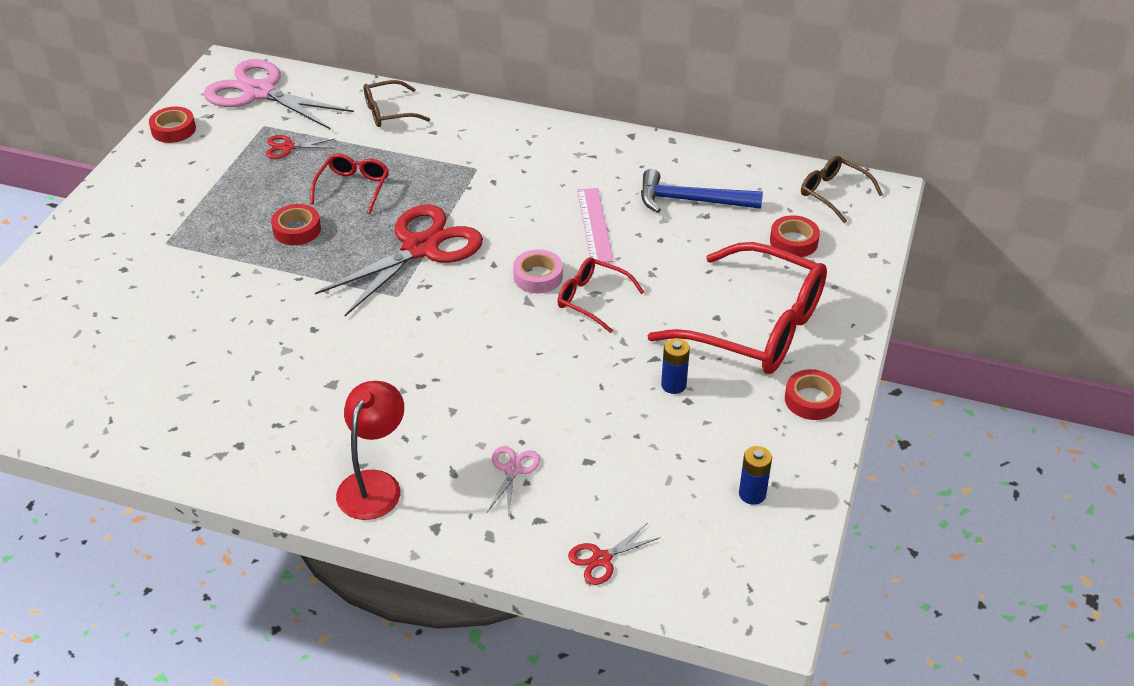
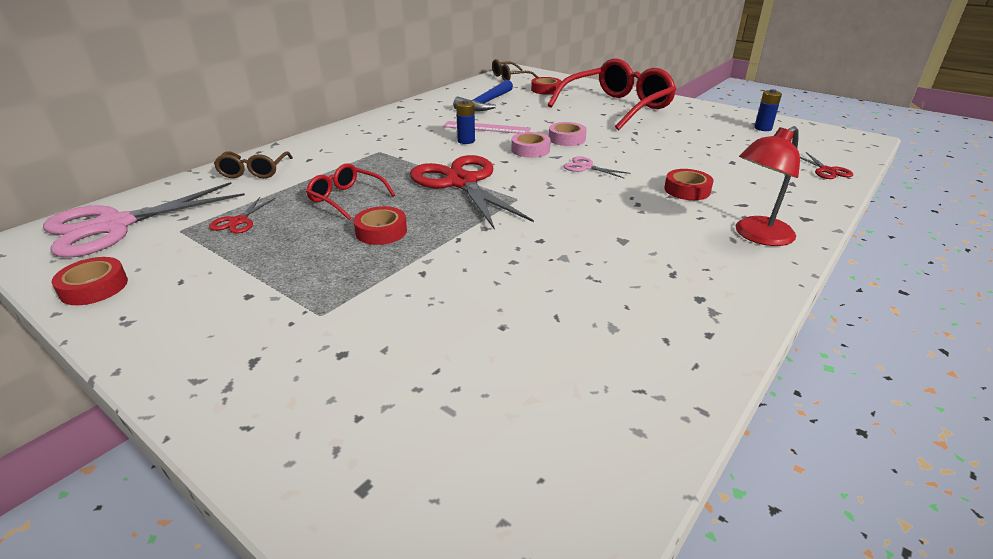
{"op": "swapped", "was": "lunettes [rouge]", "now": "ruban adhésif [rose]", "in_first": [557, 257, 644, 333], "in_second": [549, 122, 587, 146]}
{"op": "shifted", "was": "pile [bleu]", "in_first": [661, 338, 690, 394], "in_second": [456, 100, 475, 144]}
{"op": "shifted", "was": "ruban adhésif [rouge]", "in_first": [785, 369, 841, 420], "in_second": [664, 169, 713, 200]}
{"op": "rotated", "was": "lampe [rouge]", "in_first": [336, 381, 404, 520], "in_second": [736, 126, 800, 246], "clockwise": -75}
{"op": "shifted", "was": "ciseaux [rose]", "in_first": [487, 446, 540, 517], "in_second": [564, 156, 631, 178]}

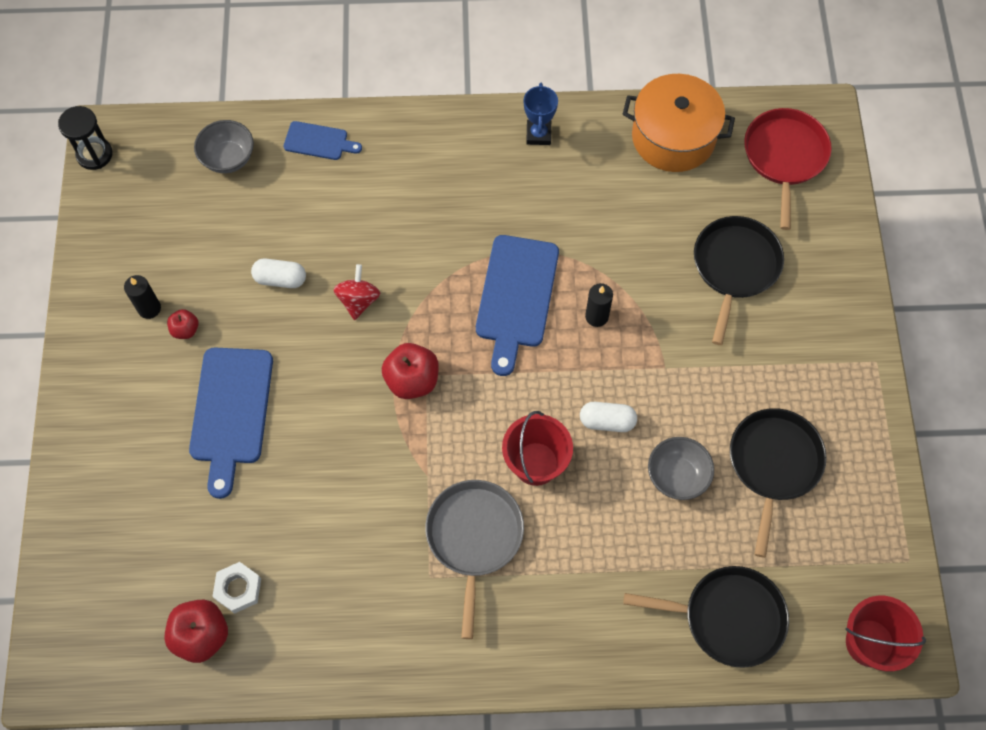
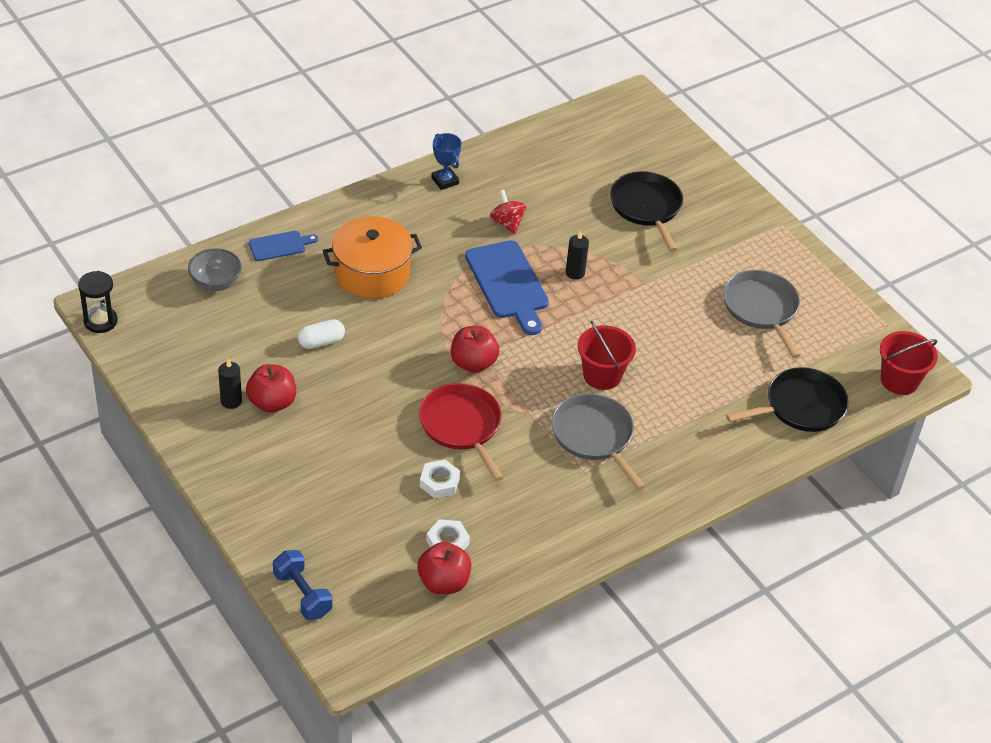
{"op": "shifted", "was": "marmite [orange]", "in_first": [623, 74, 735, 172], "in_second": [323, 216, 422, 299]}
{"op": "shifted", "was": "poêle [rouge]", "in_first": [744, 108, 832, 230], "in_second": [419, 383, 503, 481]}
{"op": "shifted", "was": "toupie [rouge]", "in_first": [333, 264, 380, 320], "in_second": [490, 189, 526, 234]}
{"op": "scaled", "was": "pomme [rouge]", "in_first": [167, 309, 198, 339], "in_second": [246, 364, 296, 413], "ratio": 1.82}
{"op": "gone", "was": "planche à découper [bleu]", "in_first": [189, 347, 273, 499]}
{"op": "gone", "was": "gélule [blanc]", "in_first": [580, 402, 637, 432]}
{"op": "repainted", "was": "poêle [noir]", "now": "poêle [gris]", "in_first": [730, 408, 827, 558], "in_second": [723, 270, 800, 358]}
{"op": "gone", "was": "bol [gris]", "in_first": [648, 437, 714, 500]}
{"op": "new", "now": "écrou [blanc]", "in_second": [420, 459, 460, 498]}
{"op": "new", "now": "haltère [bleu]", "in_second": [273, 550, 333, 620]}

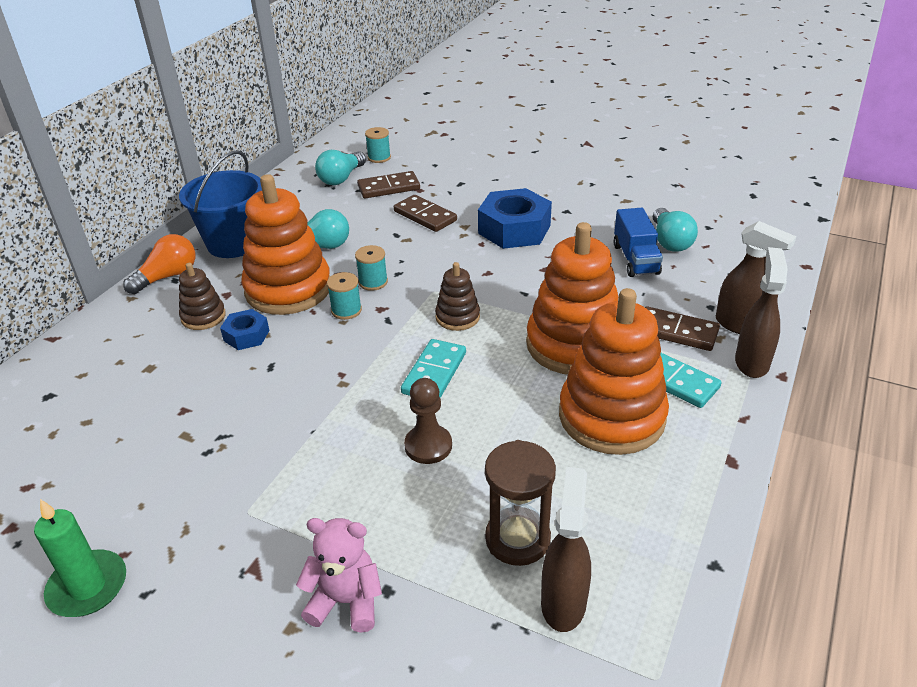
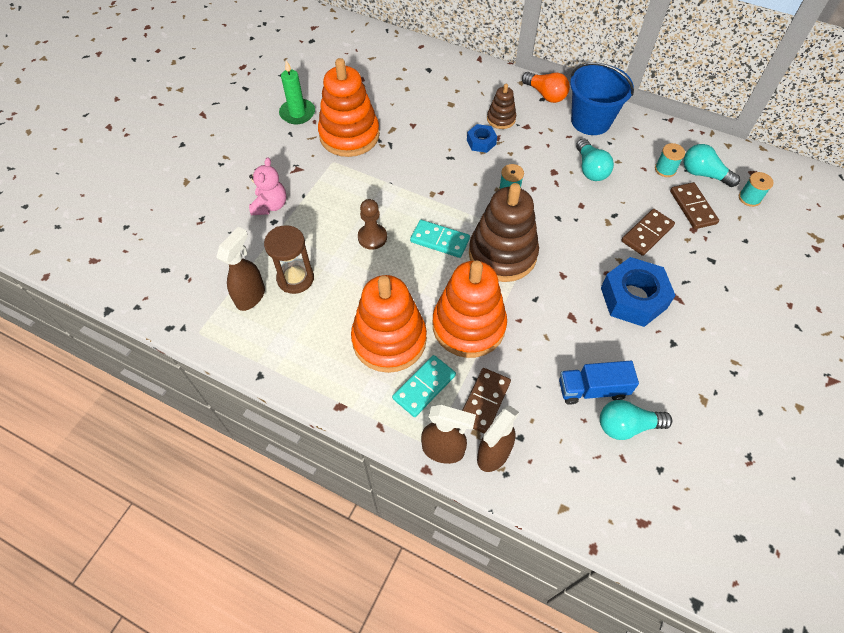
{"op": "shifted", "was": "jouet à empiler [orange]", "in_first": [241, 174, 330, 315], "in_second": [318, 58, 380, 157]}
{"op": "shifted", "was": "bobine [turquoise]", "in_first": [355, 245, 388, 291], "in_second": [655, 143, 685, 177]}
{"op": "scaled", "was": "jouet à empiler [marron]", "in_first": [435, 262, 480, 331], "in_second": [469, 183, 539, 282], "ratio": 2.04}
{"op": "rotated", "was": "vaporisateur [marron]", "in_first": [541, 467, 591, 632], "in_second": [216, 227, 265, 311], "clockwise": -75}

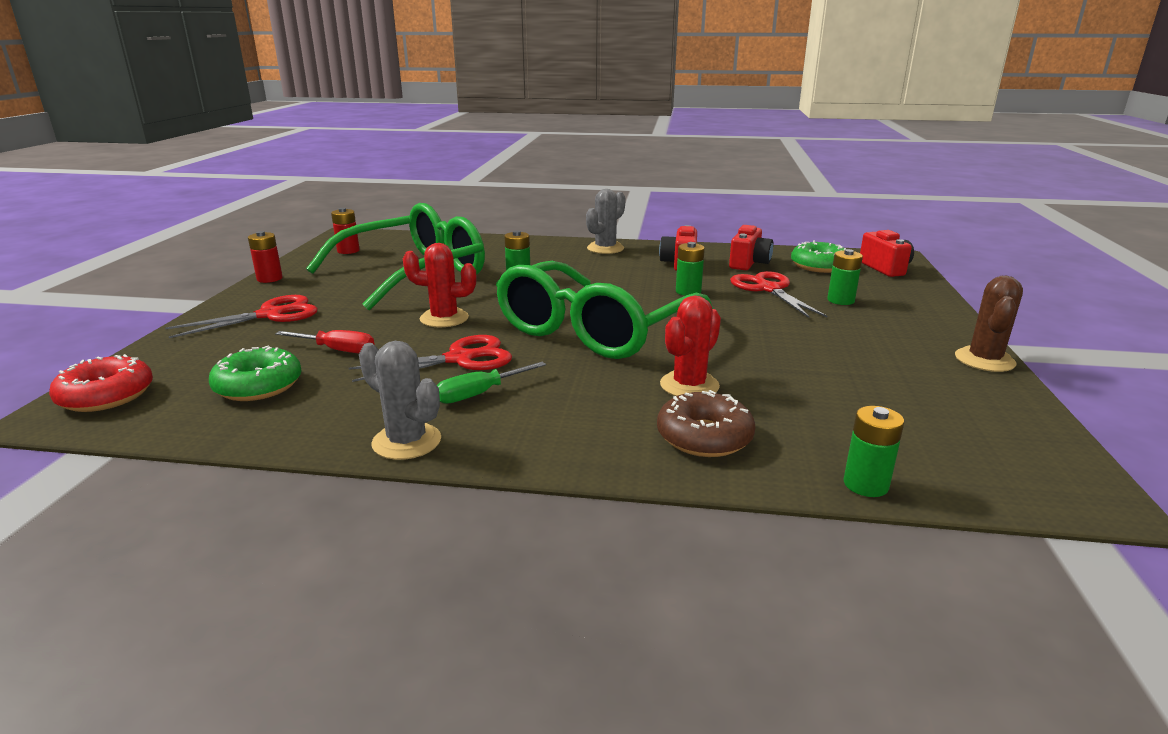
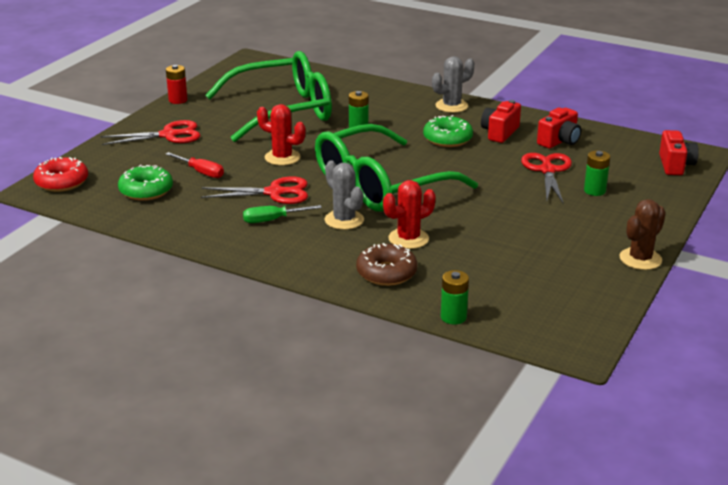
{"op": "gone", "was": "pile [rouge]", "in_first": [331, 208, 360, 254]}
{"op": "shifted", "was": "beignet [vert]", "in_first": [791, 240, 846, 273], "in_second": [423, 115, 473, 147]}
{"op": "gone", "was": "pile [vert]", "in_first": [676, 242, 705, 296]}
{"op": "shifted", "was": "cactus [gris]", "in_first": [359, 341, 441, 460], "in_second": [324, 160, 364, 230]}

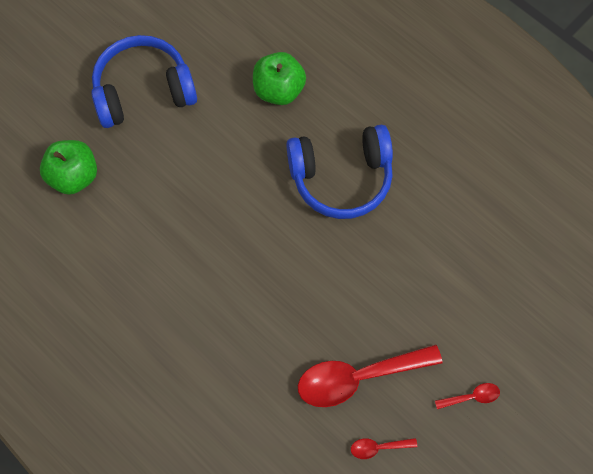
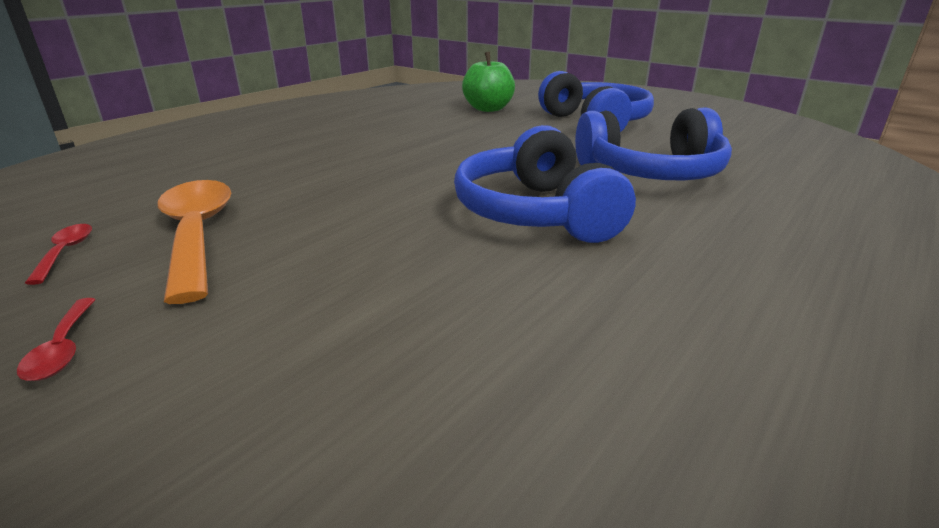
{"op": "swapped", "was": "pomme [vert]", "now": "casque audio [bleu]", "in_first": [253, 52, 306, 105], "in_second": [575, 108, 732, 180]}
{"op": "repainted", "was": "cuillère [rouge]", "now": "cuillère [orange]", "in_first": [298, 344, 442, 407], "in_second": [158, 180, 231, 304]}

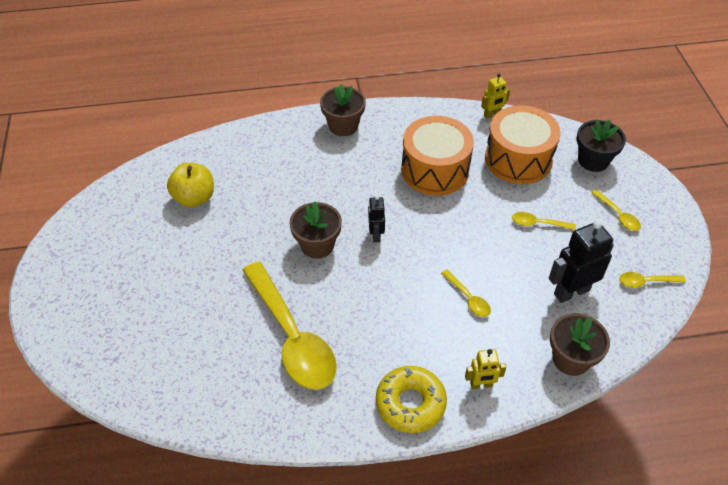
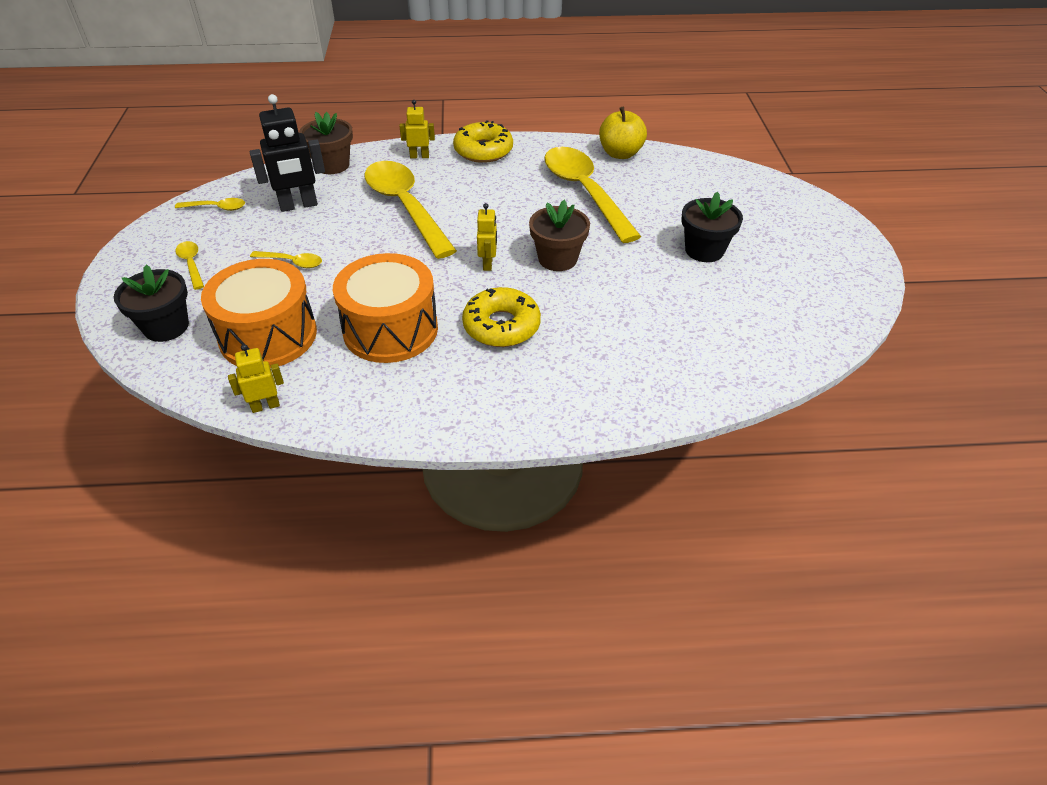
{"op": "gone", "was": "pot de fleurs [marron]", "in_first": [320, 84, 366, 136]}
{"op": "shifted", "was": "pomme [jaune]", "in_first": [167, 163, 214, 207], "in_second": [599, 107, 647, 159]}
{"op": "repainted", "was": "robot [noir]", "now": "robot [jaune]", "in_first": [368, 195, 385, 242], "in_second": [477, 203, 497, 271]}
{"op": "scaled", "was": "cuillère [jaune]", "in_first": [441, 270, 491, 317], "in_second": [364, 161, 457, 259], "ratio": 2.39}
{"op": "new", "now": "pot de fleurs [noir]", "in_second": [682, 192, 743, 262]}
{"op": "new", "now": "beignet [jaune]", "in_second": [462, 287, 541, 347]}

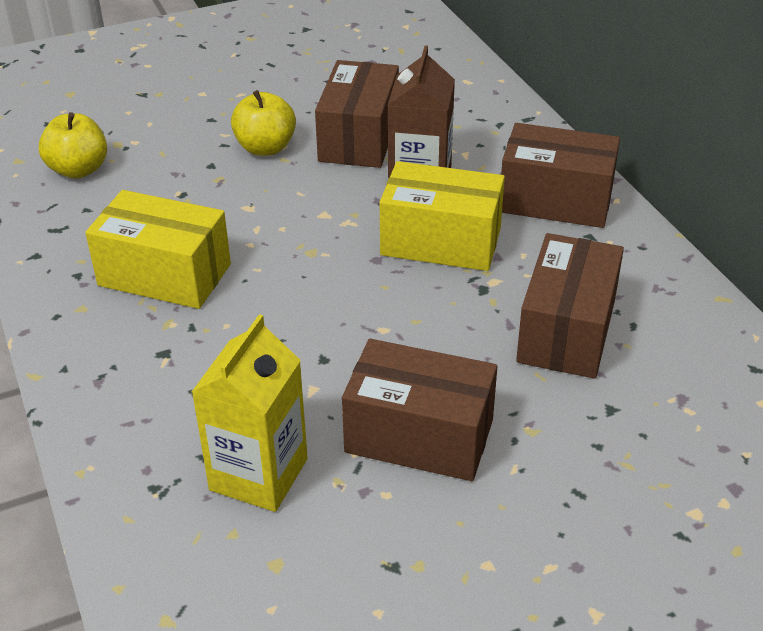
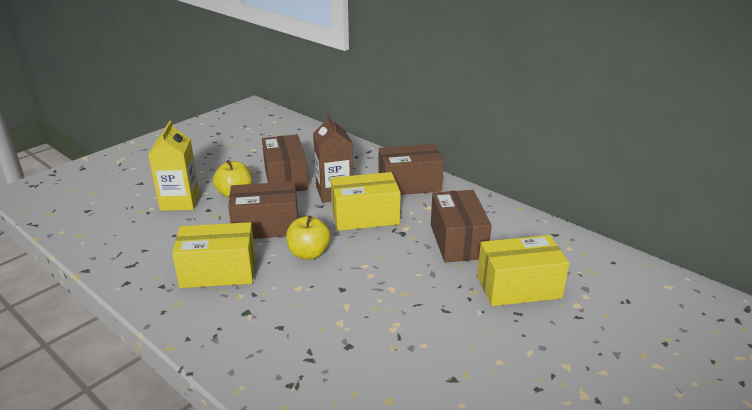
{"op": "shifted", "was": "pomme [jaune]", "in_first": [39, 112, 107, 179], "in_second": [286, 215, 331, 260]}
{"op": "shifted", "was": "brique de lait [jaune]", "in_first": [192, 314, 308, 512], "in_second": [148, 121, 200, 211]}
{"op": "shifted", "was": "boîte [marron]", "in_first": [342, 339, 497, 481], "in_second": [228, 181, 298, 239]}
{"op": "new", "now": "boîte [jaune]", "in_second": [477, 235, 569, 306]}

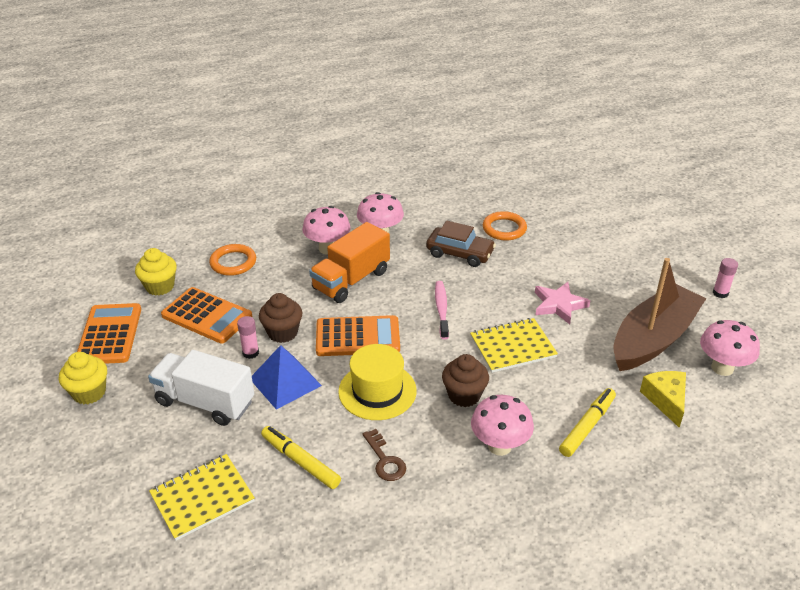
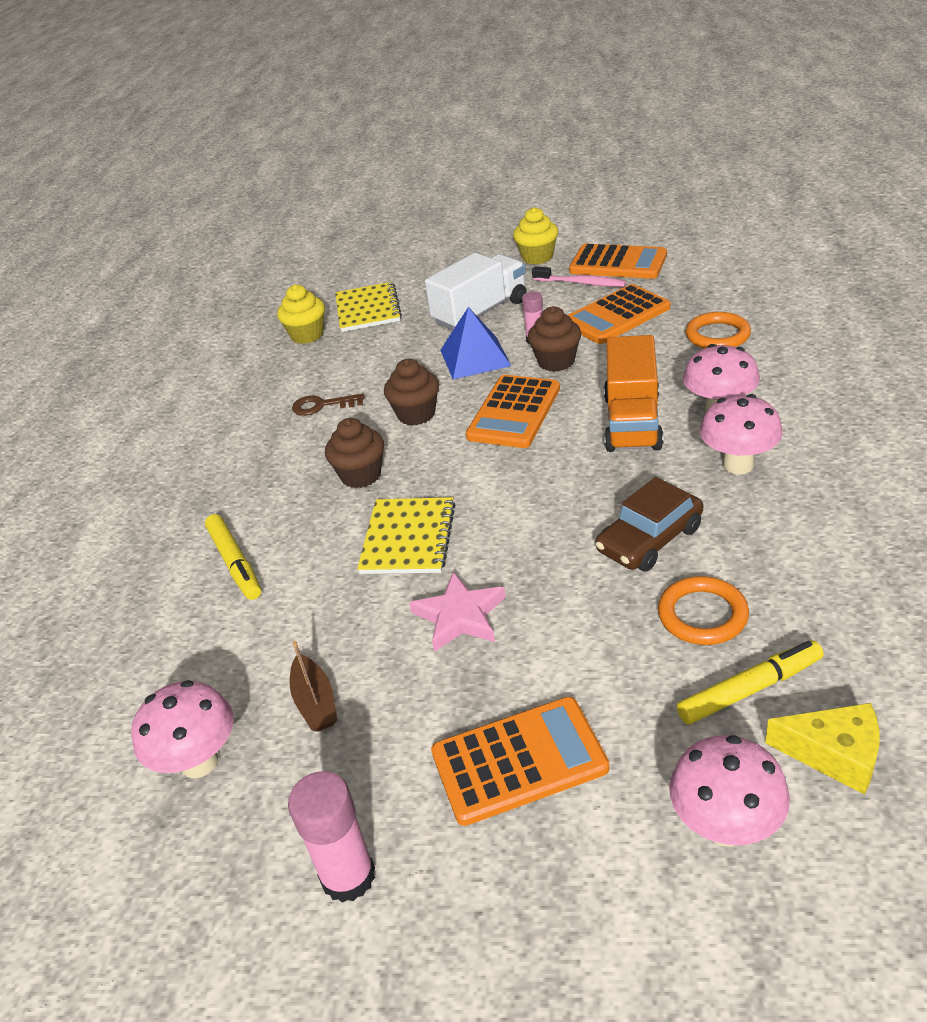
{"op": "rotated", "was": "camion [orange]", "in_first": [309, 222, 390, 303], "in_second": [604, 335, 663, 452], "clockwise": -150}
{"op": "shifted", "was": "muffin [jaune]", "in_first": [135, 248, 177, 296], "in_second": [277, 284, 325, 344]}
{"op": "scaled", "was": "bateau [marron]", "in_first": [613, 258, 706, 371], "in_second": [290, 641, 338, 732], "ratio": 0.42}
{"op": "scaled", "was": "bâton de colle [rose]", "in_first": [713, 258, 738, 298], "in_second": [288, 771, 375, 903], "ratio": 1.64}
{"op": "shifted", "was": "brosse à dents [rose]", "in_first": [435, 281, 449, 340], "in_second": [532, 266, 626, 287]}
{"op": "swapped", "was": "chapeau [jaune]", "now": "muffin [marron]", "in_first": [338, 344, 417, 420], "in_second": [384, 359, 439, 425]}
{"op": "shifted", "was": "fromage [jaune]", "in_first": [640, 371, 686, 428], "in_second": [765, 703, 880, 795]}
{"op": "shifted", "was": "champignon [rose]", "in_first": [471, 395, 534, 456], "in_second": [669, 735, 790, 847]}
{"op": "shifted", "was": "feutre [jaune]", "in_first": [261, 426, 341, 489], "in_second": [677, 640, 824, 724]}
{"op": "new", "now": "calculatrice [orange]", "in_second": [431, 697, 609, 826]}

